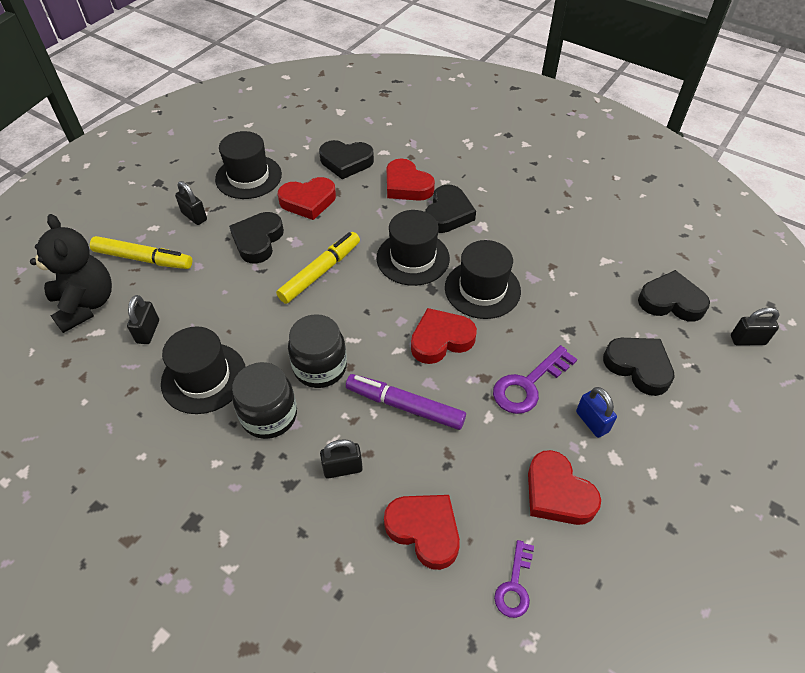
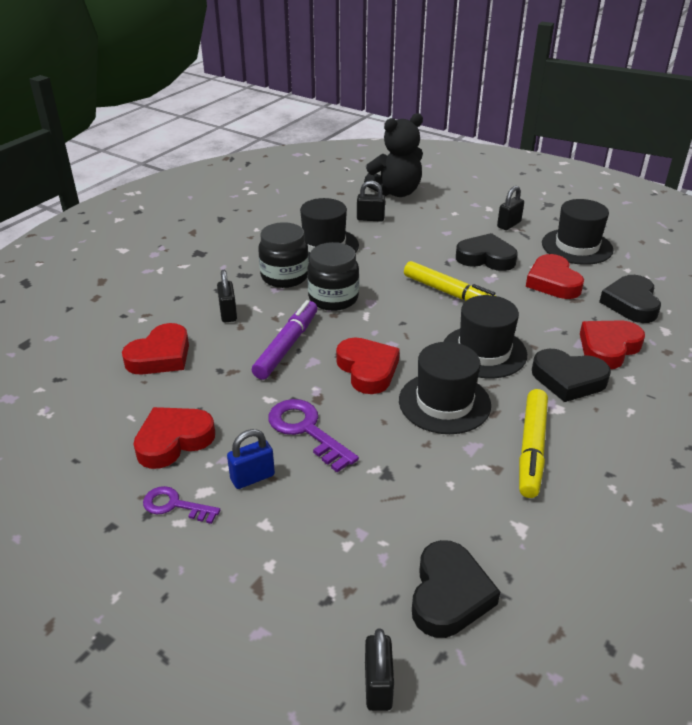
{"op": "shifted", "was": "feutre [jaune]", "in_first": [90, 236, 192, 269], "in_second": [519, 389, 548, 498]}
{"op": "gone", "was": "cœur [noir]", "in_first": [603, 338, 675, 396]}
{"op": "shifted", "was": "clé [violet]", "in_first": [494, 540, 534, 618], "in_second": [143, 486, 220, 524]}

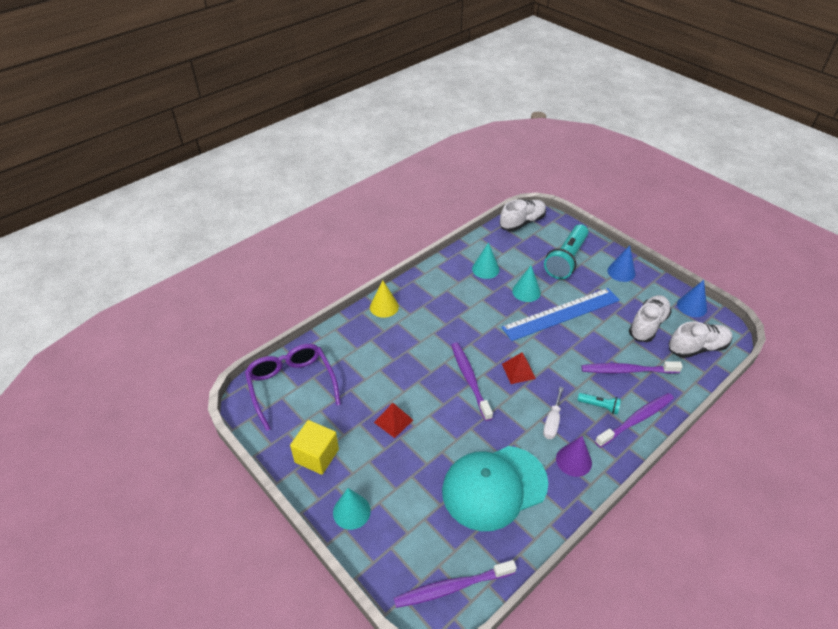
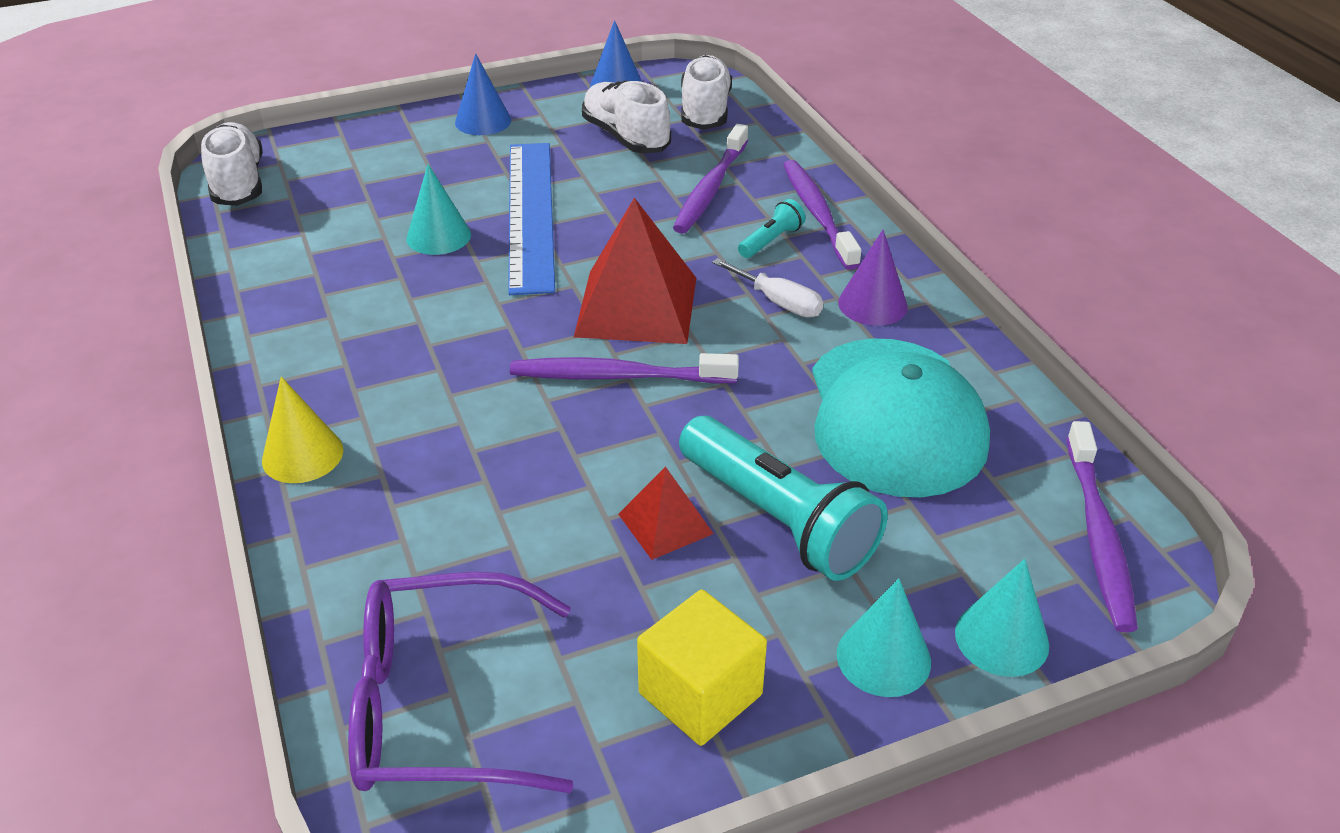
{"op": "shifted", "was": "lampe de poche [turquoise]", "in_first": [544, 224, 589, 279], "in_second": [679, 416, 888, 581]}
{"op": "shifted", "was": "cône [turquoise]", "in_first": [472, 242, 499, 279], "in_second": [955, 559, 1049, 677]}
{"op": "scaled", "was": "pyramide [rouge]", "in_first": [502, 352, 536, 384], "in_second": [574, 198, 696, 344], "ratio": 1.92}

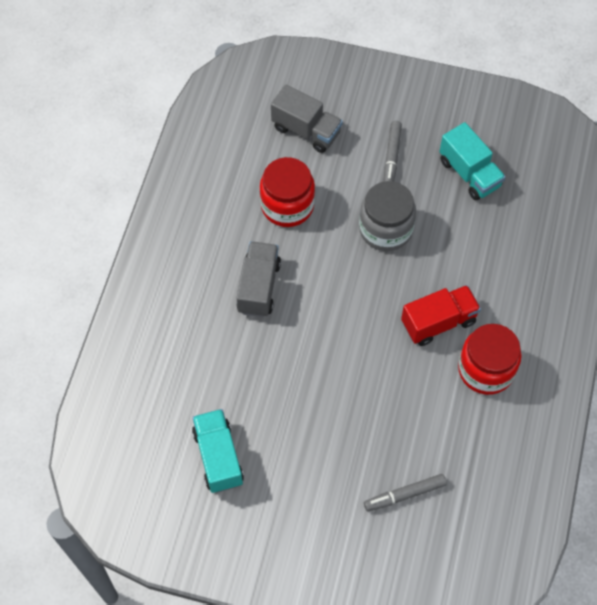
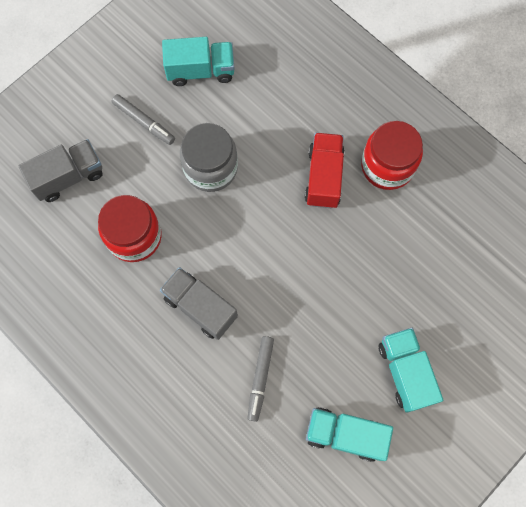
{"op": "shifted", "was": "feutre [gris]", "in_first": [364, 474, 447, 512], "in_second": [247, 336, 274, 422]}
{"op": "new", "now": "camion [turquoise]", "in_second": [379, 328, 443, 413]}

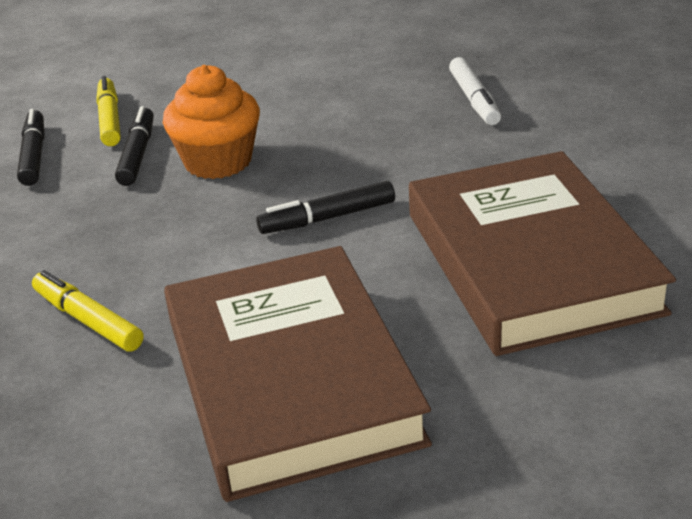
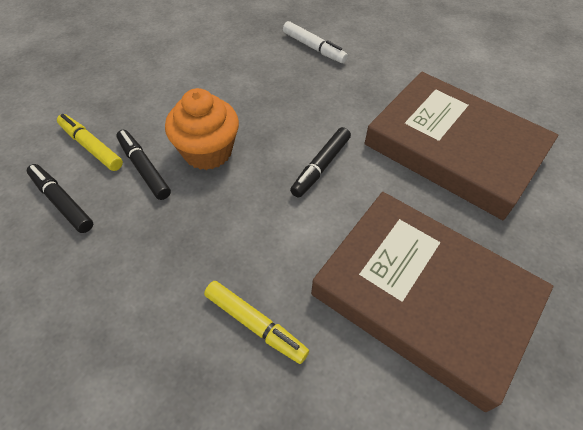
{"op": "rotated", "was": "feutre [jaune]", "in_first": [32, 270, 144, 351], "in_second": [204, 281, 309, 364], "clockwise": -150}

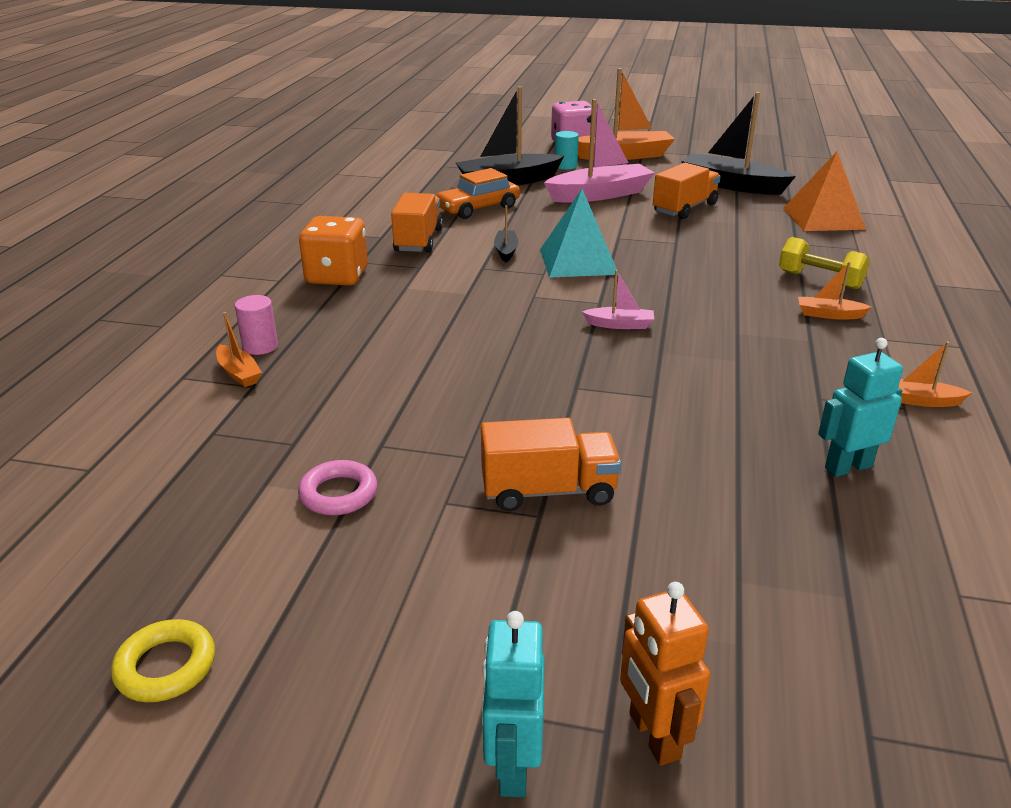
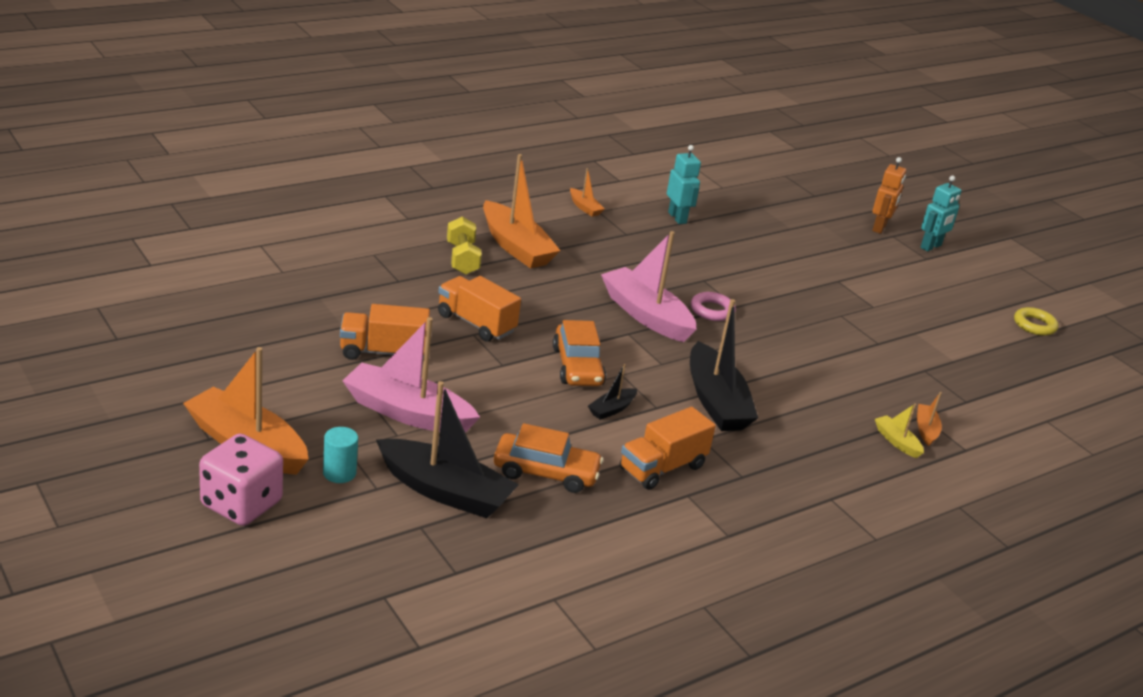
{"op": "shifted", "was": "bateau [noir]", "in_first": [681, 92, 796, 195], "in_second": [690, 299, 758, 431]}
{"op": "gone", "was": "pyramide [orange]", "in_first": [783, 152, 866, 231]}
{"op": "swapped", "was": "pyramide [turquoise]", "now": "voiture [orange]", "in_first": [540, 189, 617, 278], "in_second": [553, 320, 606, 386]}
{"op": "gone", "was": "dé [orange]", "in_first": [299, 216, 368, 286]}
{"op": "scaled", "was": "bateau [orange]", "in_first": [798, 262, 872, 319], "in_second": [483, 154, 561, 269], "ratio": 2.17}
{"op": "scaled", "was": "bateau [rose]", "in_first": [582, 270, 654, 329], "in_second": [601, 231, 696, 342], "ratio": 2.17}
{"op": "swapped", "was": "cylindre [rose]", "now": "bateau [jaune]", "in_first": [235, 295, 278, 355], "in_second": [875, 403, 924, 458]}
{"op": "rotated", "was": "robot [turquoise]", "in_first": [818, 338, 903, 477], "in_second": [667, 145, 701, 224], "clockwise": -135}
{"op": "shifted", "was": "camion [orange]", "in_first": [481, 418, 621, 511], "in_second": [438, 276, 521, 342]}
{"op": "shifted", "was": "anneau [rose]", "in_first": [298, 460, 377, 515], "in_second": [691, 292, 736, 321]}

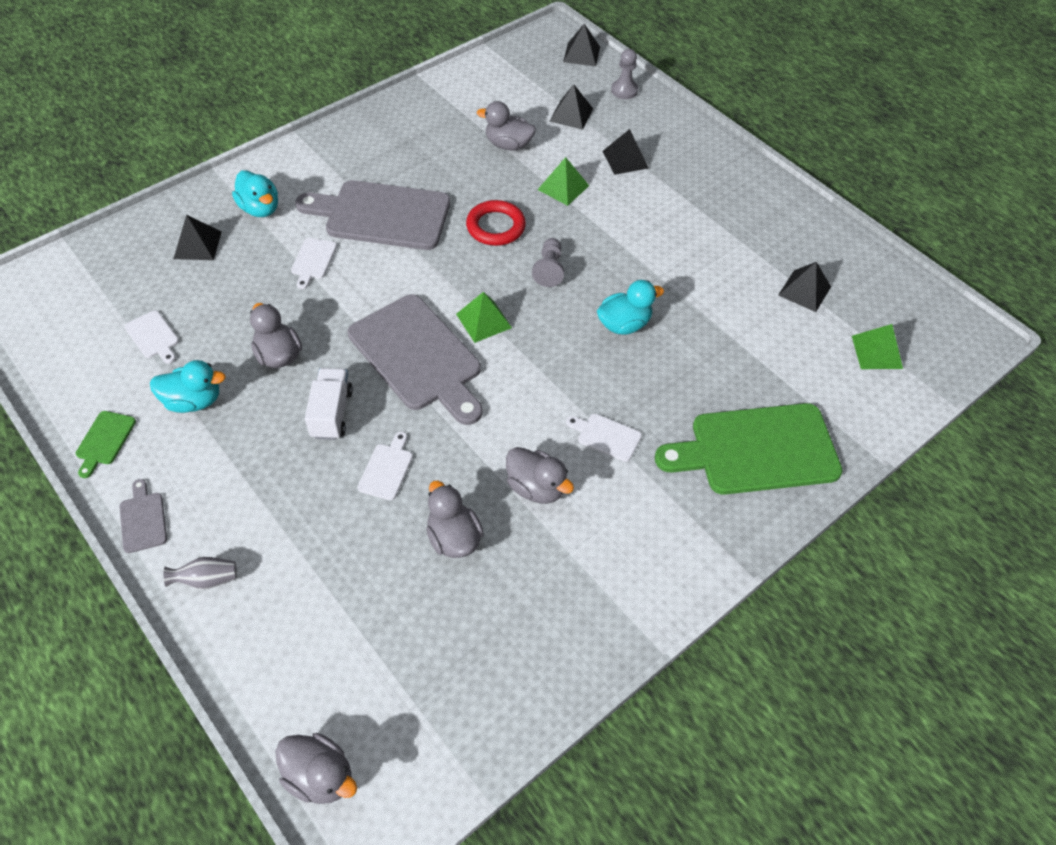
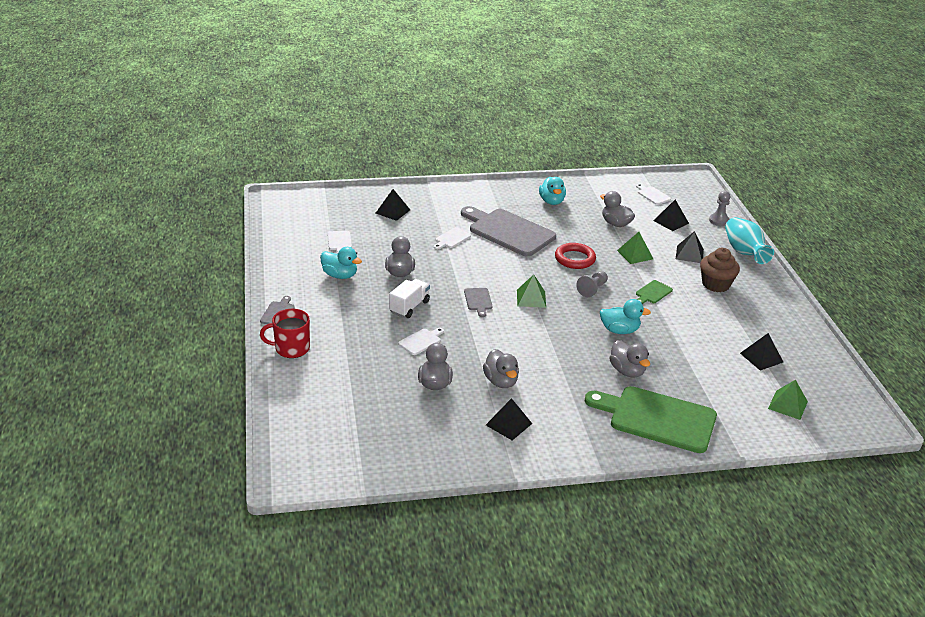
{"op": "shifted", "was": "pyramide [noir]", "in_first": [563, 24, 600, 66], "in_second": [486, 398, 532, 440]}
{"op": "shifted", "was": "canard [turquoise]", "in_first": [232, 170, 278, 217], "in_second": [539, 177, 566, 205]}
{"op": "scaled", "was": "planche à découper [gris]", "in_first": [348, 295, 483, 425], "in_second": [464, 288, 493, 317], "ratio": 0.42}
{"op": "shifted", "was": "planche à découper [vert]", "in_first": [76, 411, 136, 478], "in_second": [636, 280, 673, 304]}
{"op": "shifted", "was": "planche à découper [blanc]", "in_first": [566, 414, 642, 462], "in_second": [636, 184, 671, 205]}
{"op": "swapped", "was": "vase [gris]", "now": "tasse [rouge]", "in_first": [164, 557, 237, 589], "in_second": [260, 309, 310, 358]}
{"op": "shifted", "was": "canard [gris]", "in_first": [275, 733, 357, 804], "in_second": [609, 340, 650, 378]}
{"op": "new", "now": "vase [turquoise]", "in_second": [725, 217, 774, 264]}
{"op": "new", "now": "muffin [marron]", "in_second": [700, 248, 740, 292]}

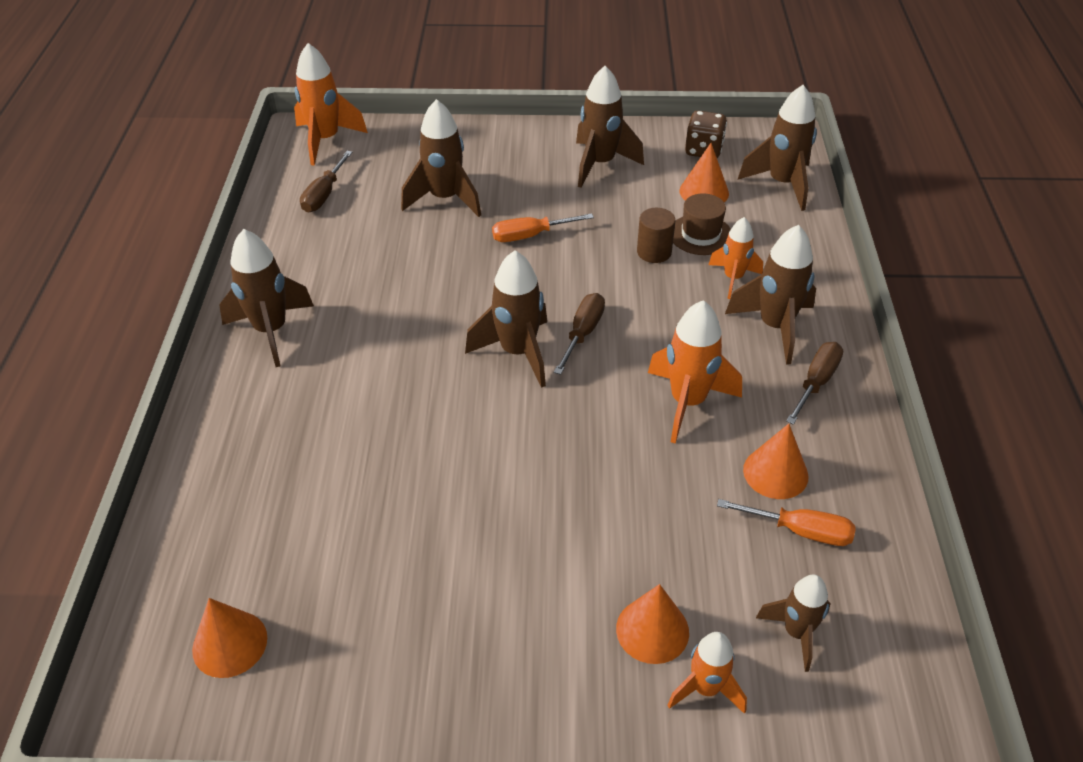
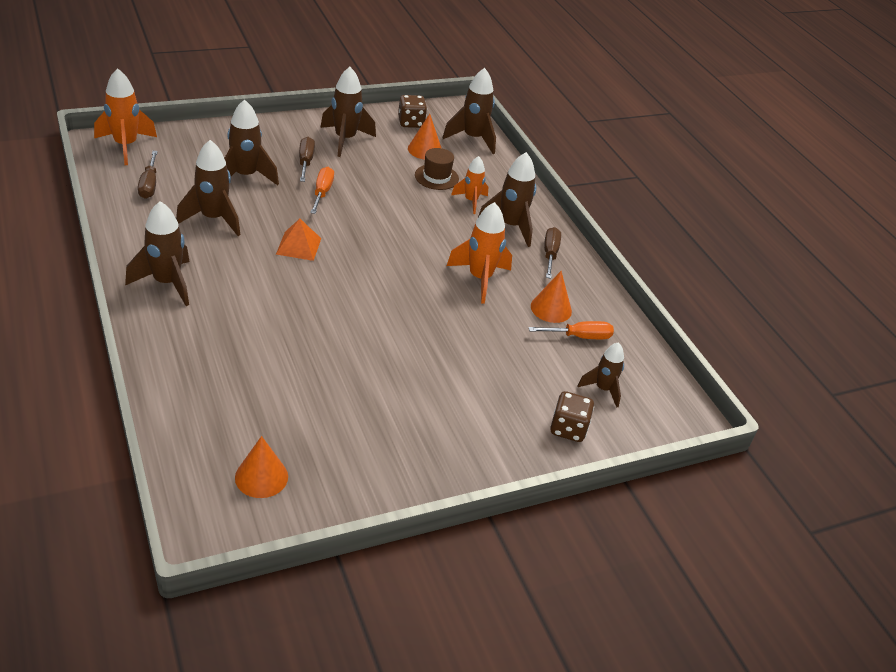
{"op": "gone", "was": "cylindre [marron]", "in_first": [637, 208, 675, 263]}
{"op": "rotated", "was": "tournevis [orange]", "in_first": [492, 213, 594, 242], "in_second": [310, 167, 334, 214], "clockwise": 135}
{"op": "shifted", "was": "fusée [marron]", "in_first": [465, 250, 547, 388], "in_second": [176, 140, 240, 236]}
{"op": "shifted", "was": "tournevis [marron]", "in_first": [554, 293, 605, 375], "in_second": [299, 137, 315, 182]}
{"op": "gone", "was": "cône [orange]", "in_first": [616, 584, 689, 664]}
{"op": "swapped", "was": "fusée [orange]", "now": "dé [marron]", "in_first": [667, 632, 747, 714], "in_second": [550, 391, 594, 442]}
{"op": "new", "now": "pyramide [orange]", "in_second": [276, 219, 321, 261]}

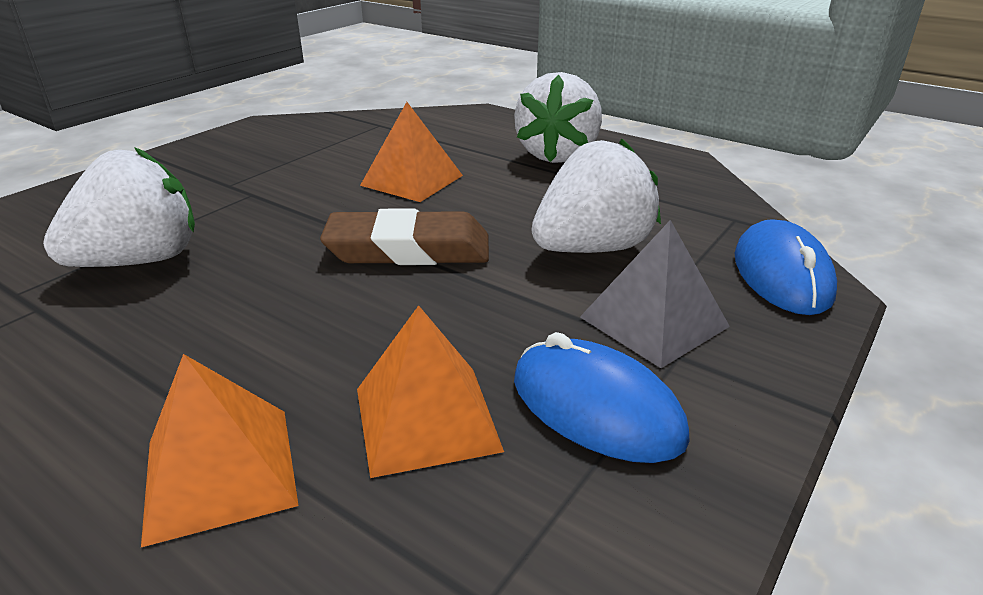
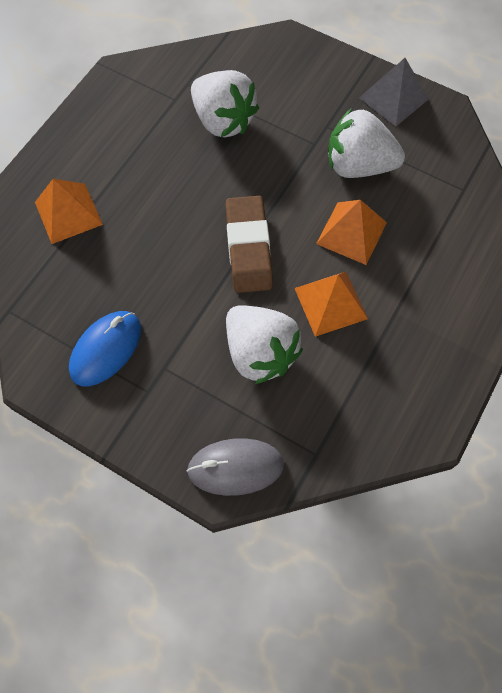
{"op": "shifted", "was": "fraise [blanc]", "in_first": [514, 72, 602, 163], "in_second": [328, 109, 405, 178]}
{"op": "repainted", "was": "souris [bleu]", "now": "souris [gris]", "in_first": [734, 219, 837, 315], "in_second": [186, 438, 284, 496]}
{"op": "shifted", "was": "pyramide [gris]", "in_first": [580, 220, 730, 368], "in_second": [359, 58, 429, 127]}
{"op": "shifted", "was": "pyramide [orange]", "in_first": [357, 305, 504, 478], "in_second": [295, 272, 368, 337]}

